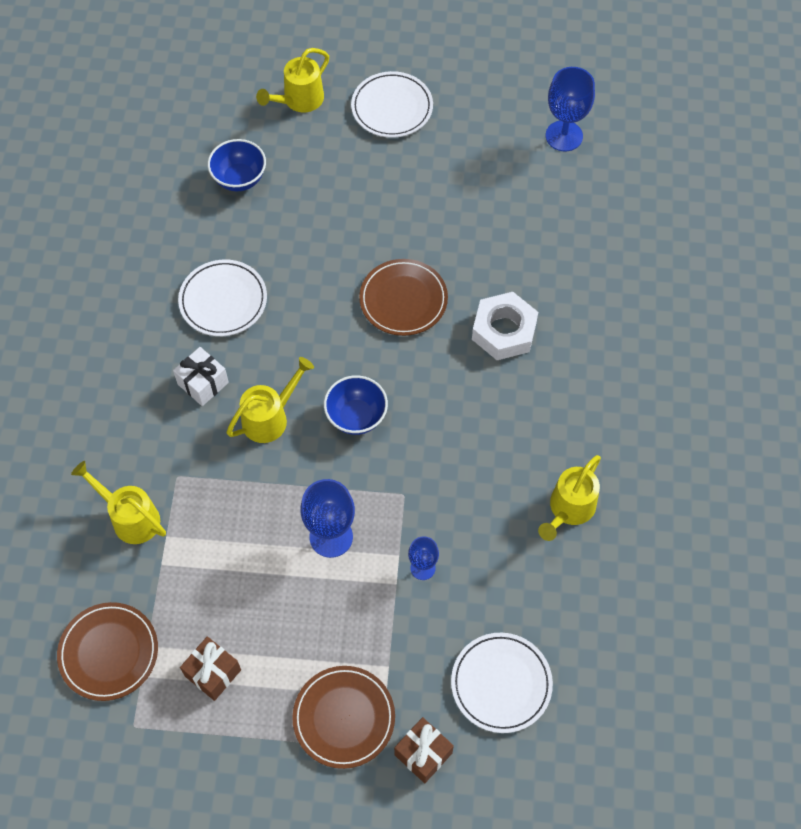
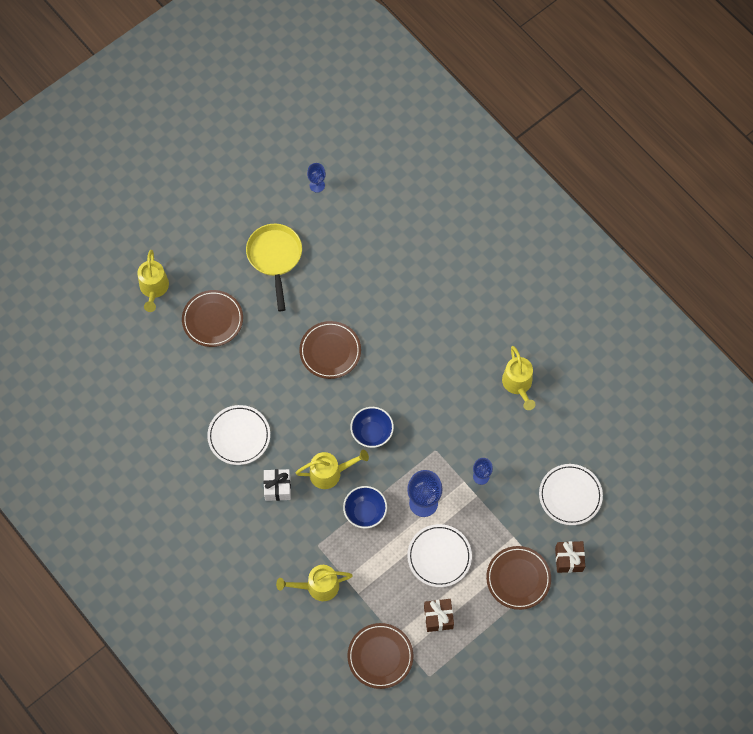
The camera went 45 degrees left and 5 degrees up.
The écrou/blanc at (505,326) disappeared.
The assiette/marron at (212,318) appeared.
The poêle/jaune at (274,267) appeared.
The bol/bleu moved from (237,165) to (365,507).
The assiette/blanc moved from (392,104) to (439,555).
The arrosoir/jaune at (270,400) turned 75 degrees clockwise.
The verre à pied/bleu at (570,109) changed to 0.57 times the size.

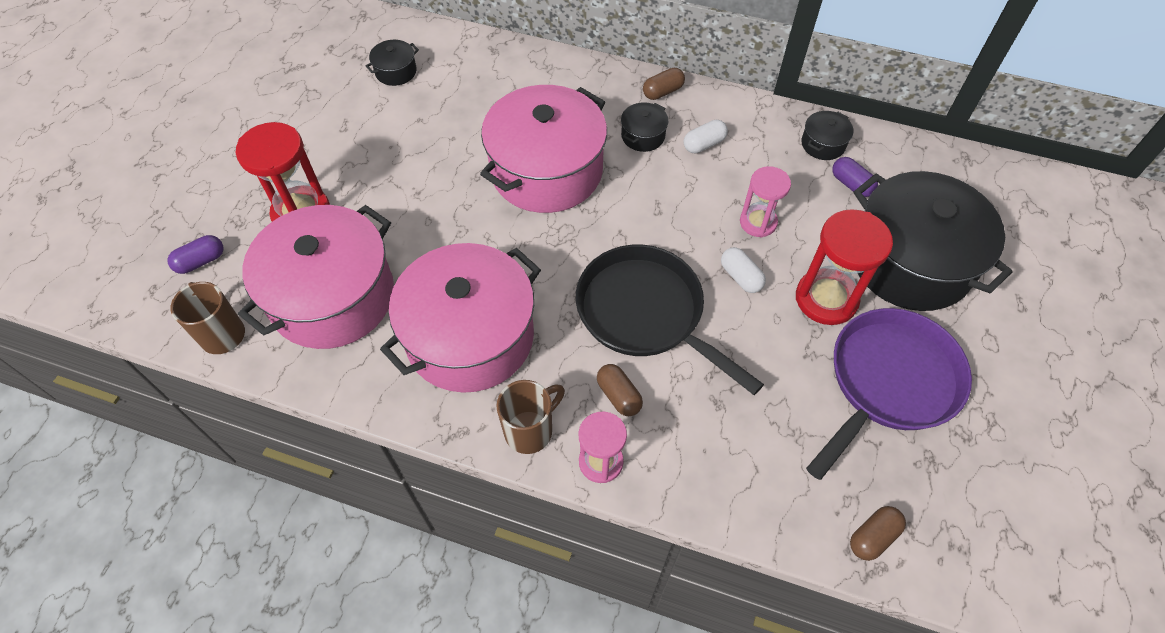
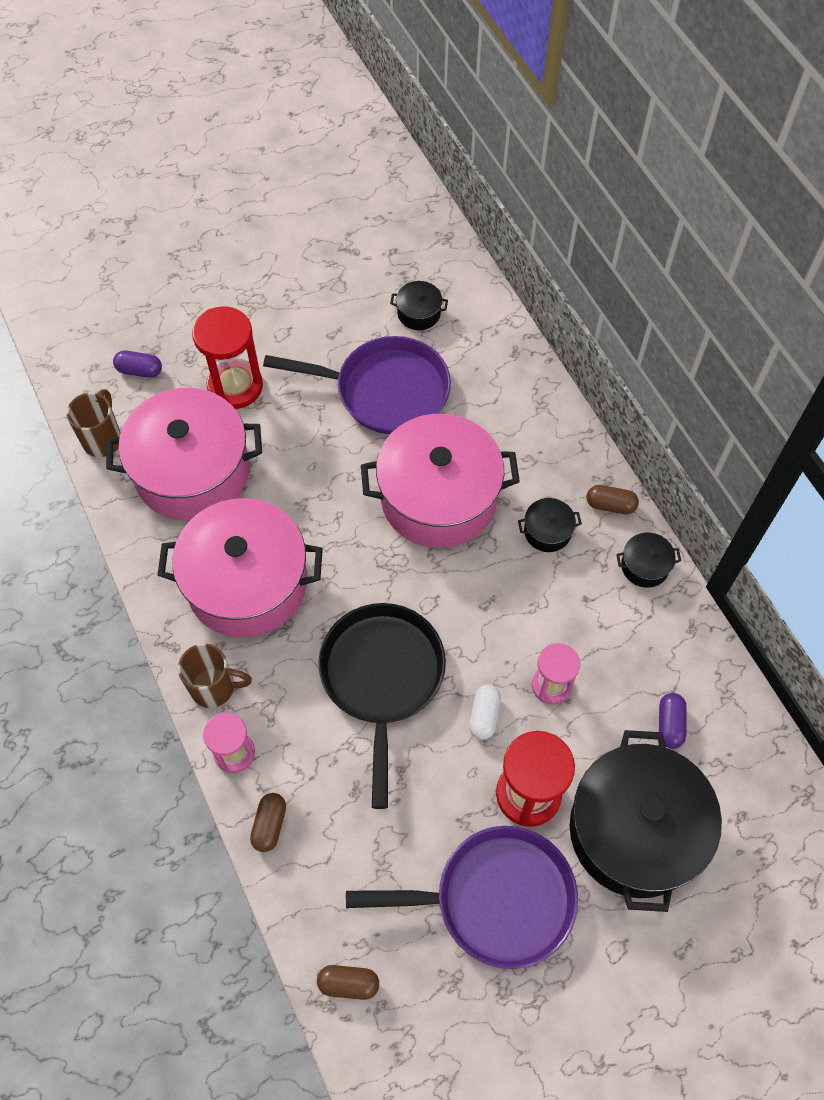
The camera went 45 degrees right and 5 degrees up.
The gélule/blanc at (706,136) disappeared.
The poêle/violet at (357,385) appeared.
The gélule/marron moved from (620,390) to (268,822).
The marmite/noir moved from (827,135) to (648,560).

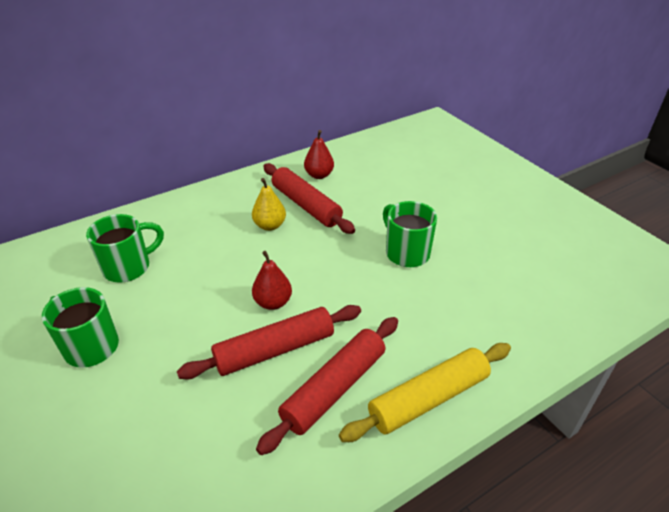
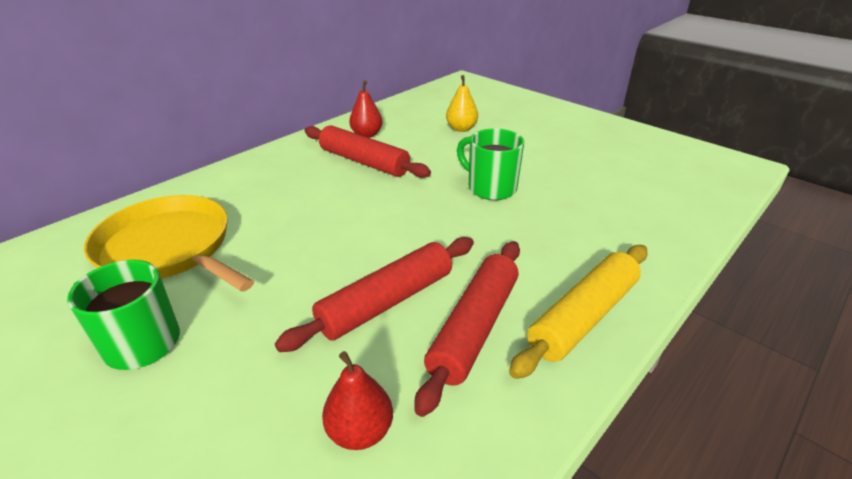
The camera went 15 degrees left and 5 degrees down.
The poire/jaune moved from (269,204) to (462,103).
The poire/rouge moved from (272,280) to (357,400).
The tasse/vert at (125,248) was replaced by the poêle/jaune at (169,243).

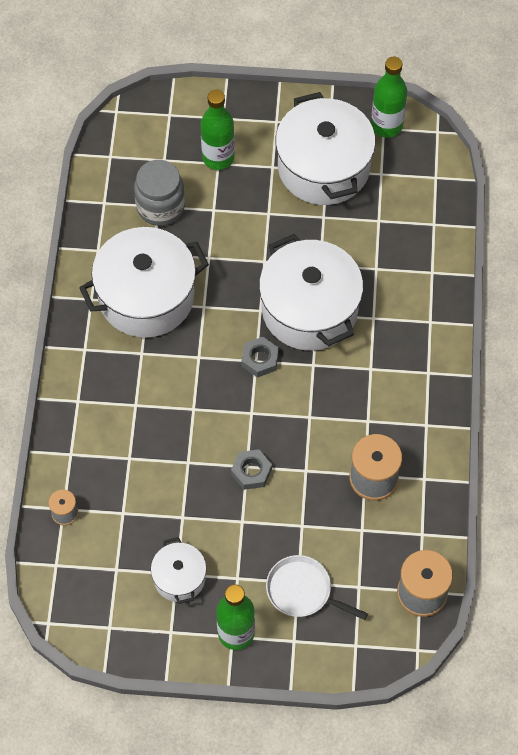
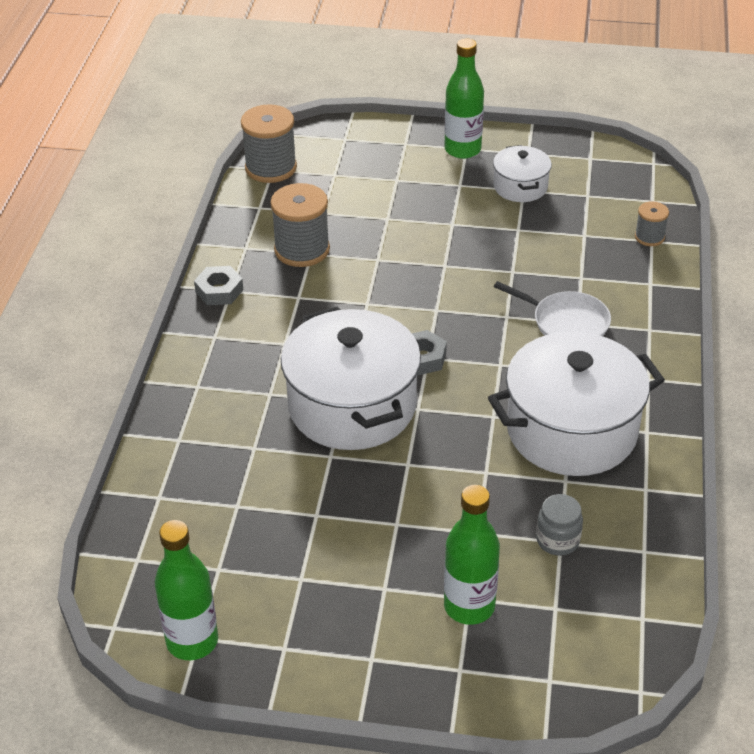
The camera went 175 degrees left and 20 degrees down.
The marmite/blanc at (325,148) disappeared.
The écrou/gris moved from (251,469) to (218,285).
The poêle/blanc moved from (317,587) to (552,308).
The bocal/gris at (159,193) changed to 0.60 times the size.

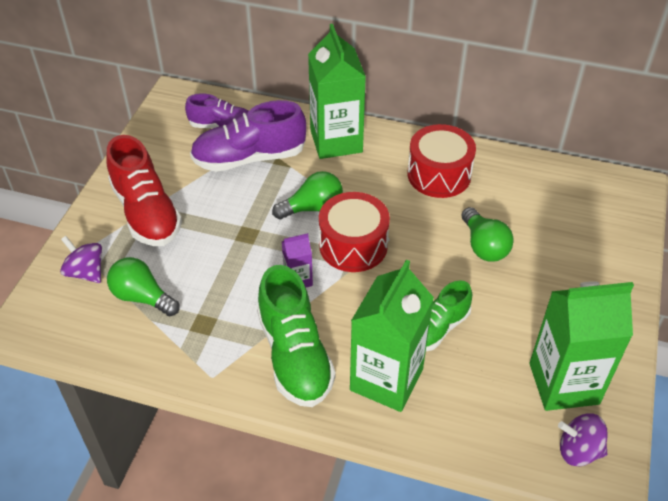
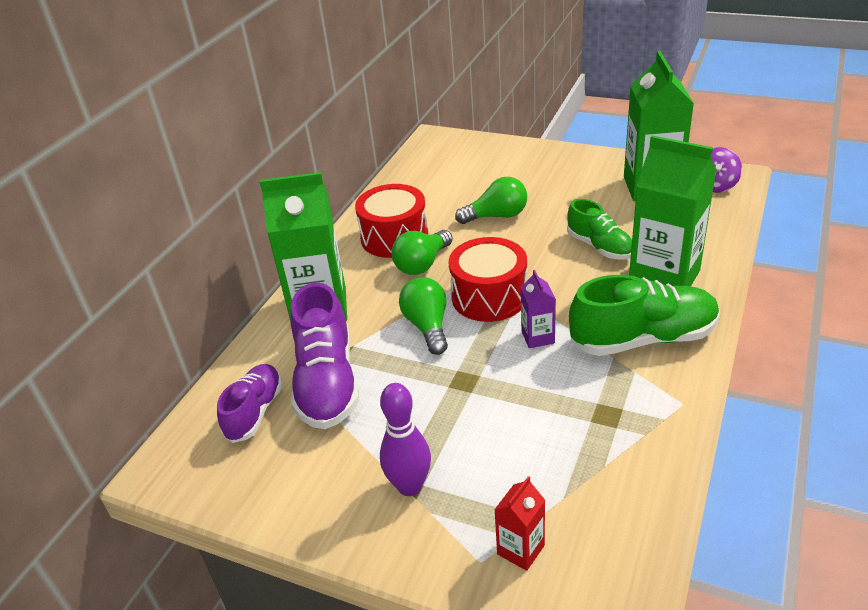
The camera went 80 degrees left and 10 degrees down.
The ampoule/vert moved from (143,286) to (422,252).
The toupie/violet at (81,259) was replaced by the brique de lait/rouge at (519,523).
The chaussure/rouge at (144,190) was replaced by the quille/violet at (405,439).

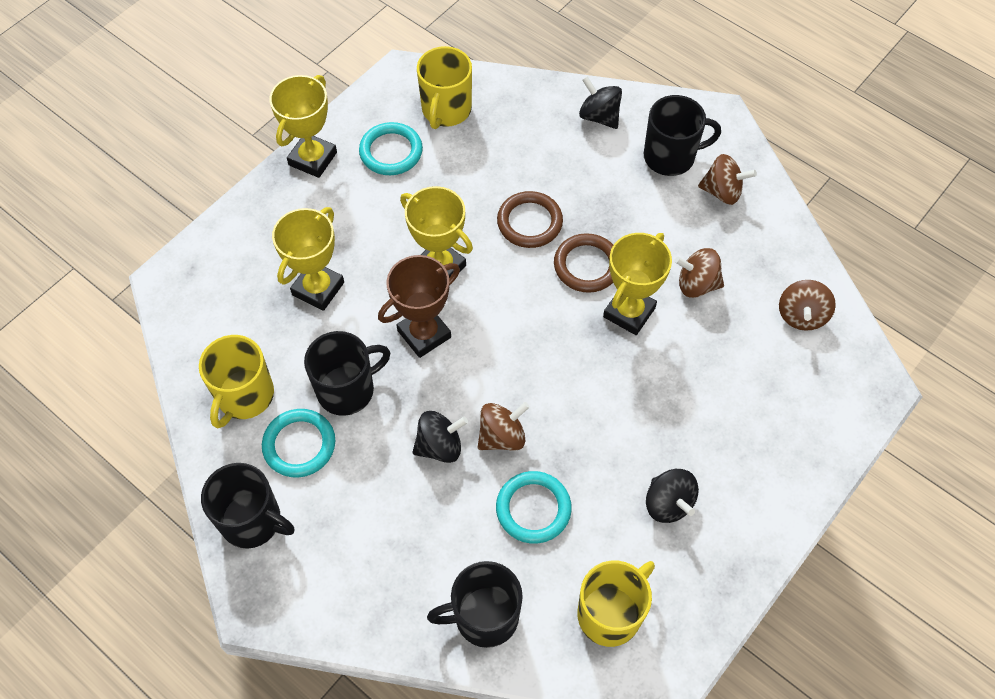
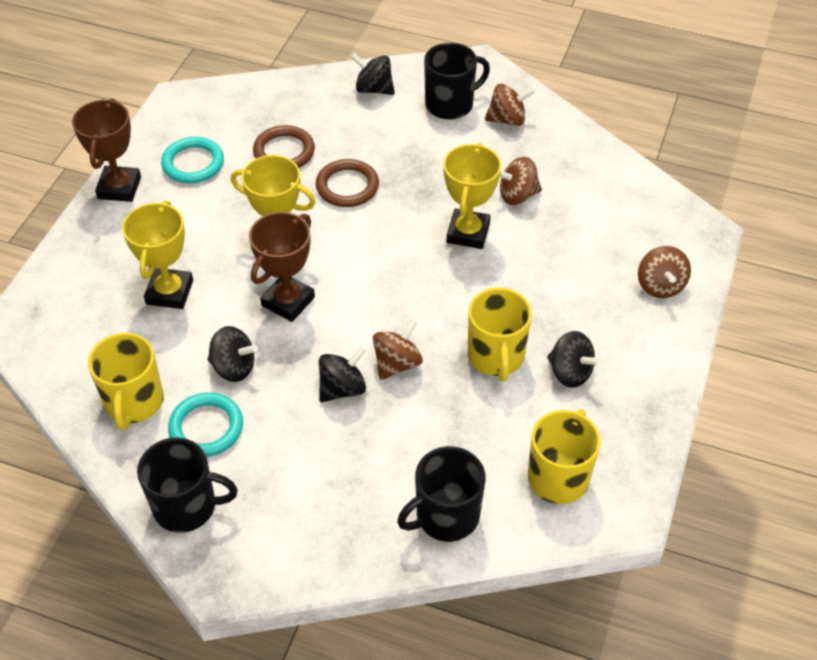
The camera went 20 degrees left and 10 degrees down.
The anneau/turquoise at (534,507) disappeared.
The tasse/jaune moved from (444,87) to (500,335).
The anneau/marron moved from (583,263) to (284,146).
The toupie/marron moved from (807,305) to (664,272).
The tasse/noir at (347,373) was replaced by the toupie/noir at (232,354).
The trophée/jaune at (303,126) became the trophée/marron at (106,150).

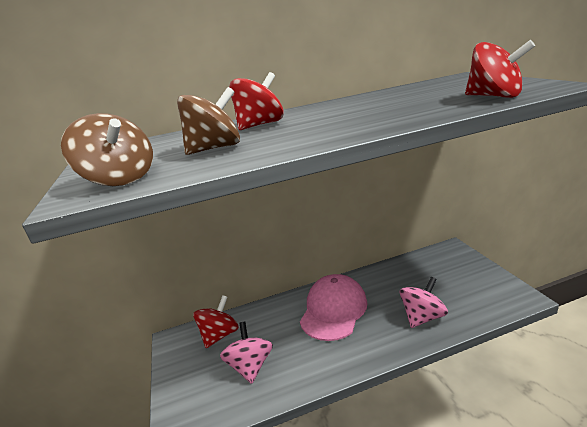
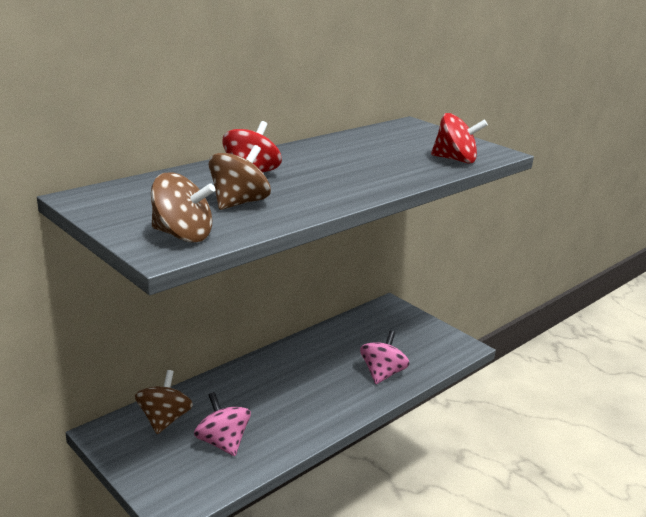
The camera went 30 degrees left and 0 degrees up.
The casquette/rose at (334,307) disappeared.
The toupie/rouge at (216,321) became the toupie/marron at (164,402).

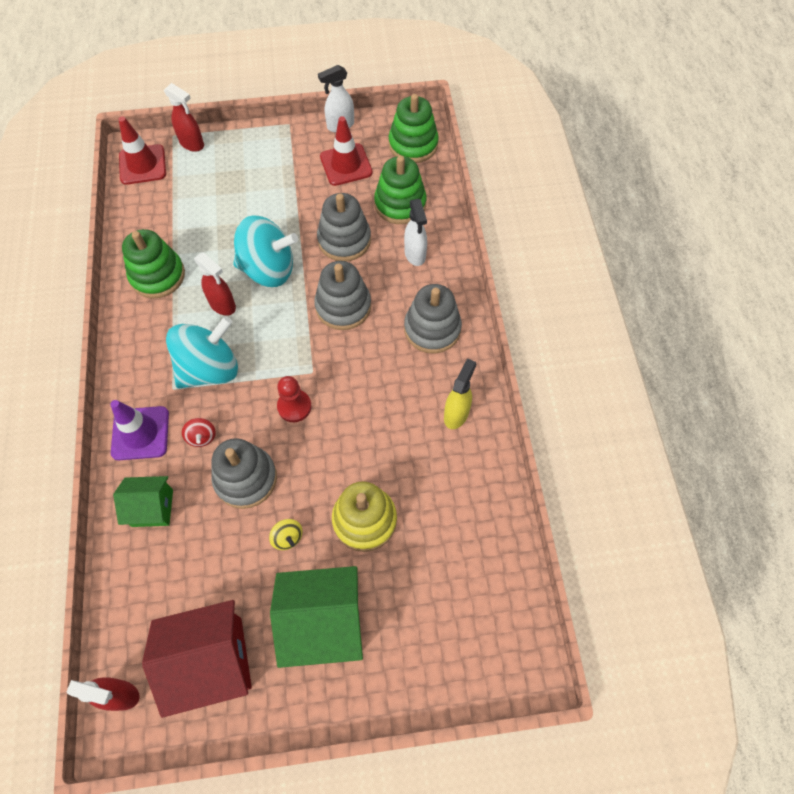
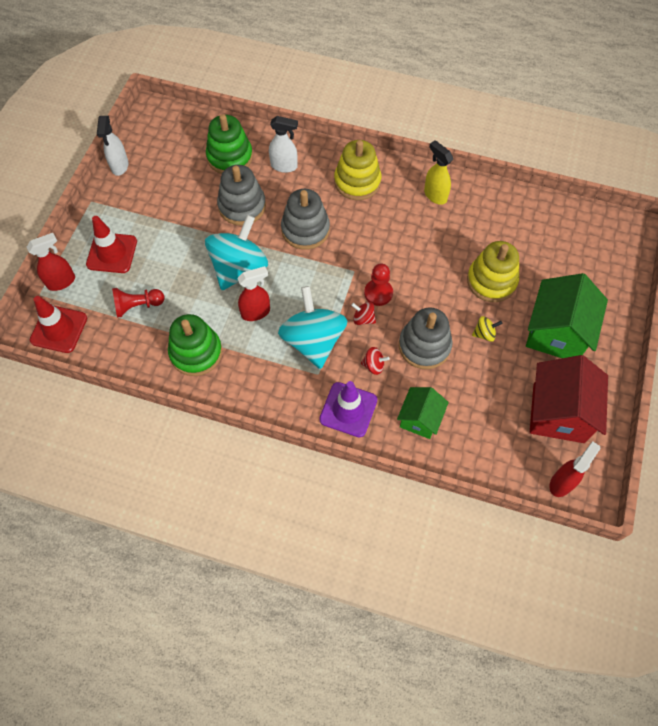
The camera went 65 degrees left and 0 degrees up.
The jouet à empiler/vert at (414,128) disappeared.
The pion/rouge at (138,303) appeared.
The toupie/rouge at (363,313) appeared.
The cône de chantier/rouge moved from (346,151) to (111,244).
The jouet à empiler/gris at (433,318) became the jouet à empiler/jaune at (358,170).

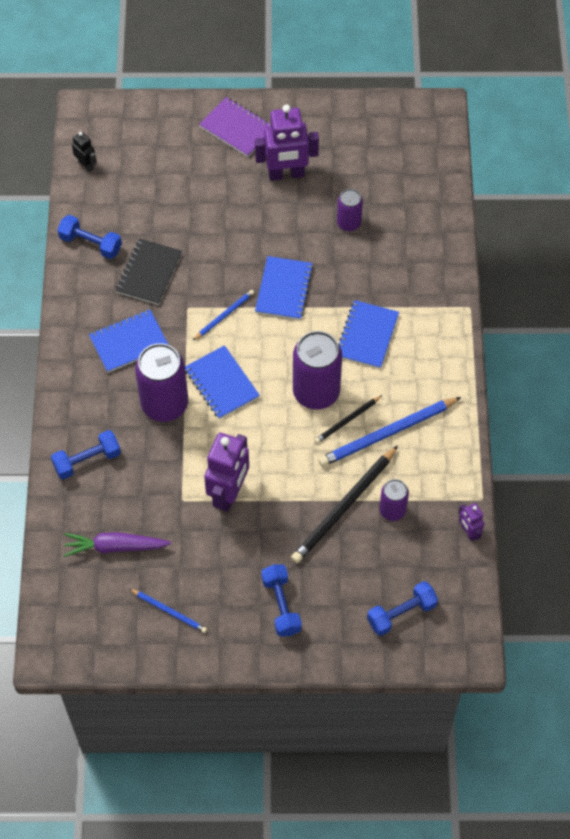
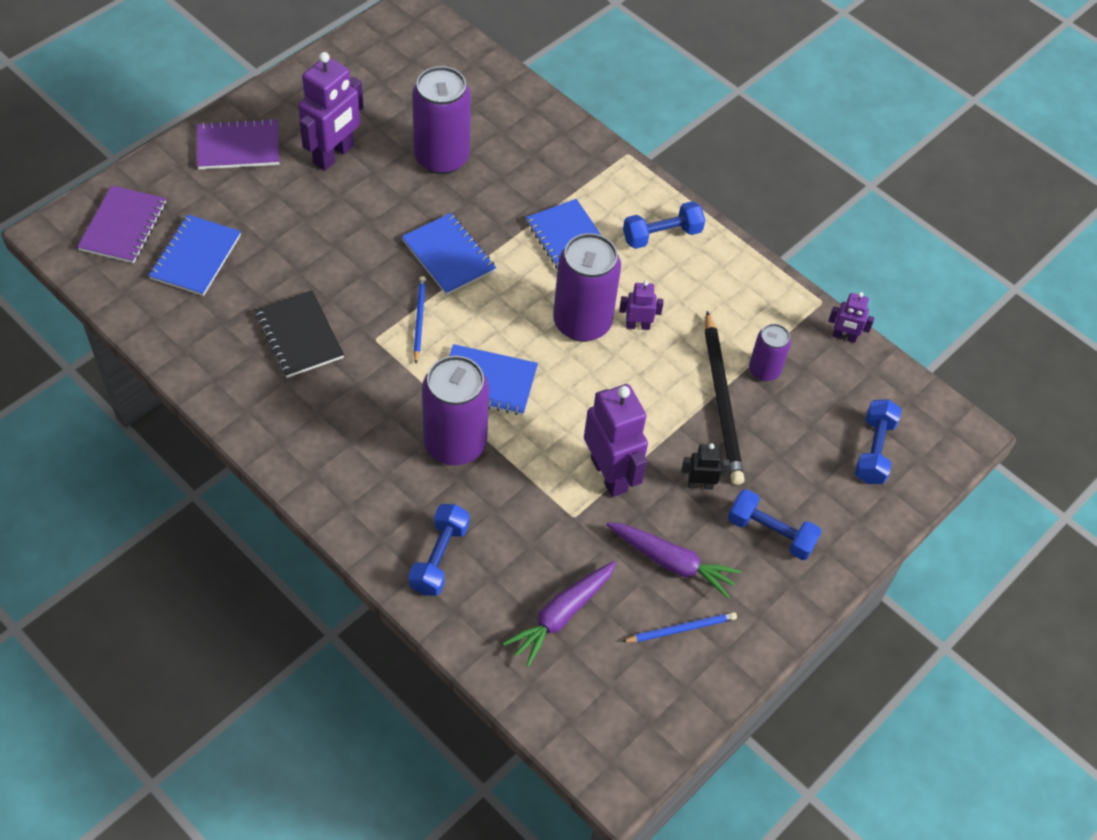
The camera went 50 degrees left and 5 degrees down.
The crayon/bleu at (389,432) disappeared.
The carnet/violet at (121,224) appeared.
The carotte/violet at (674,560) appeared.
The haltère/bleu moved from (90,237) to (664,225).
The robot/noir moved from (84,152) to (705,466).
The carnet/bleu moved from (129,341) to (194,255).
The crayon/noir at (348,419) was replaced by the robot/violet at (641,305).
The canette/violet at (350,210) changed to 1.83 times the size.

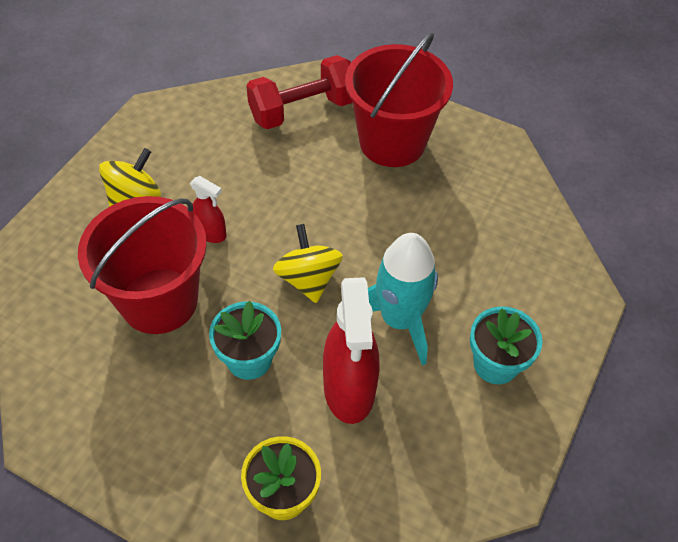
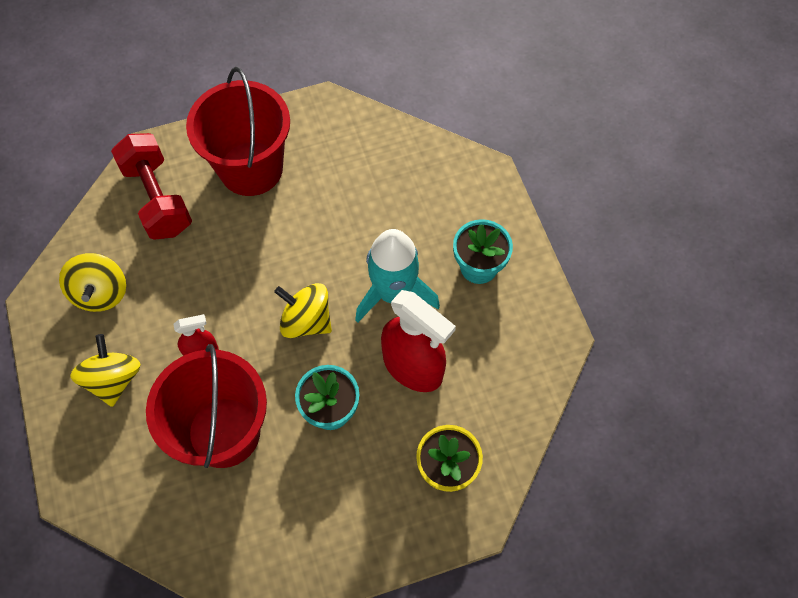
The camera went 45 degrees left and 10 degrees up.
The toupie/jaune at (92,282) appeared.
The haltère/rouge at (299,92) turned 45 degrees counterclockwise.

